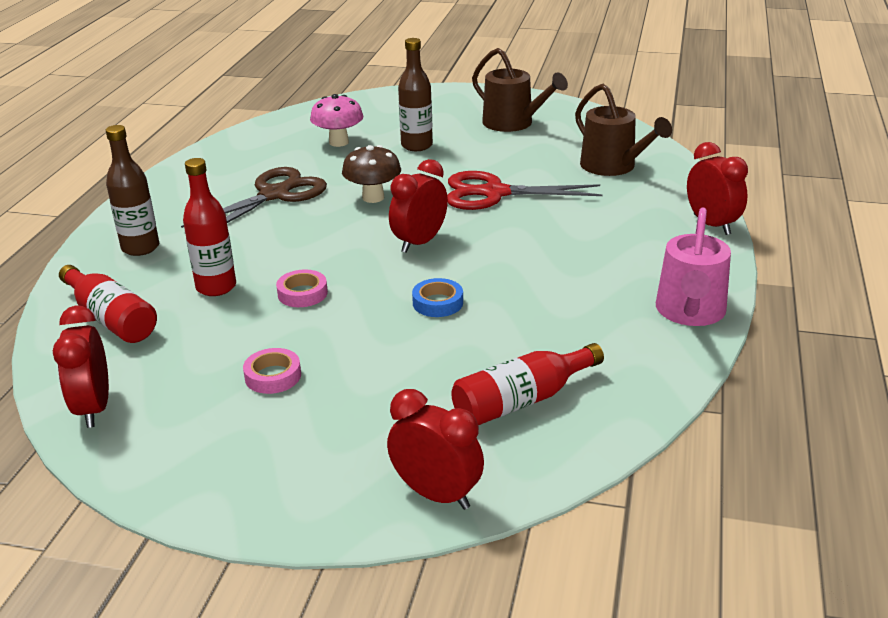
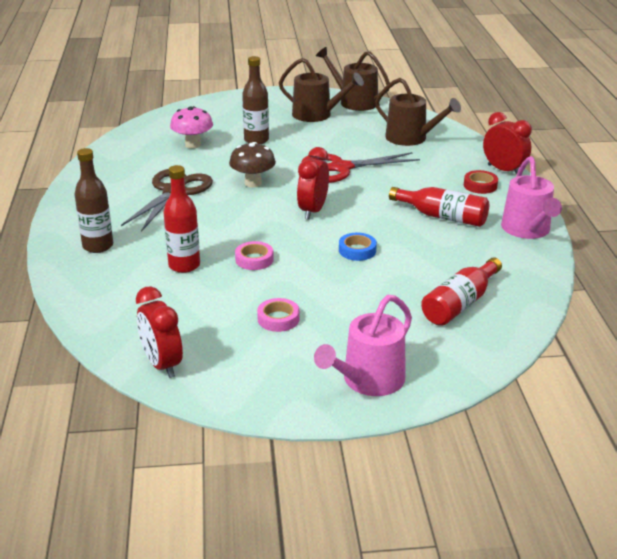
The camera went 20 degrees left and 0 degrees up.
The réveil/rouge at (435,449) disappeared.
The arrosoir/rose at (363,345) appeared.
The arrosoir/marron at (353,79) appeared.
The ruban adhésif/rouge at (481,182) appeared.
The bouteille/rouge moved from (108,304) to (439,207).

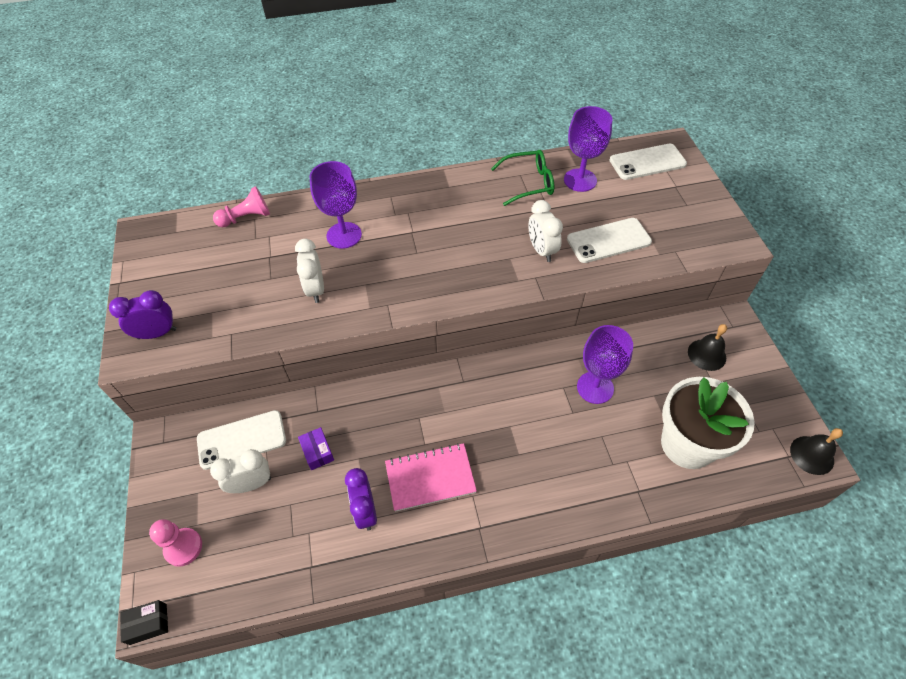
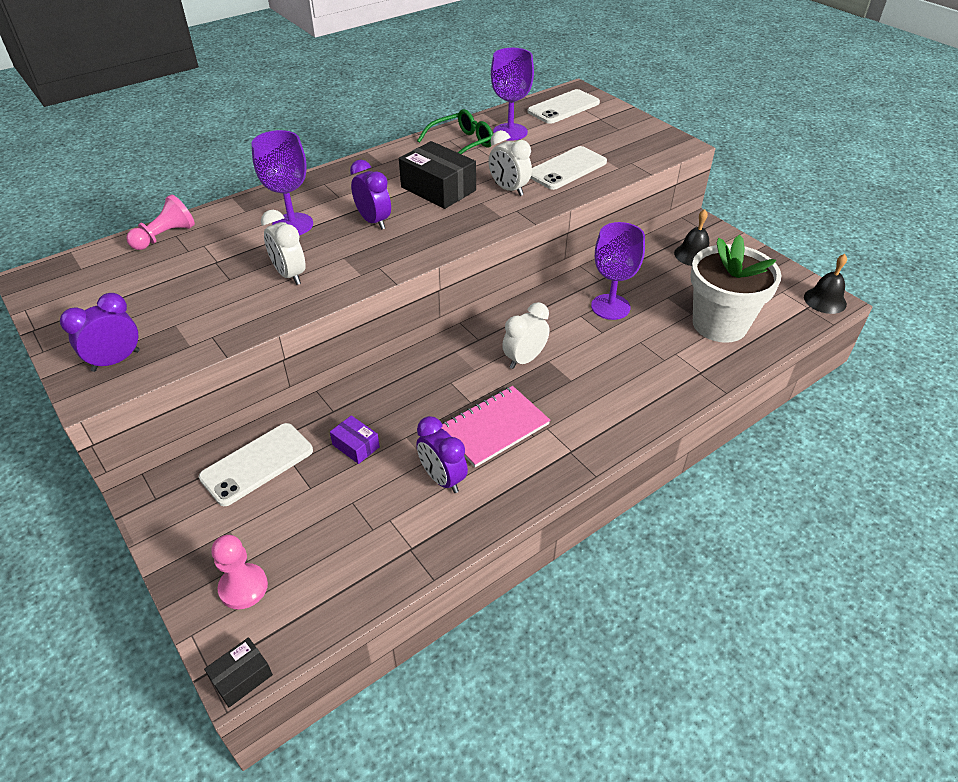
The camera went 25 degrees left and 10 degrees down.
The réveil/violet at (370,195) appeared.
The boîte/noir at (437,175) appeared.
The réveil/blanc moved from (240,471) to (526,335).

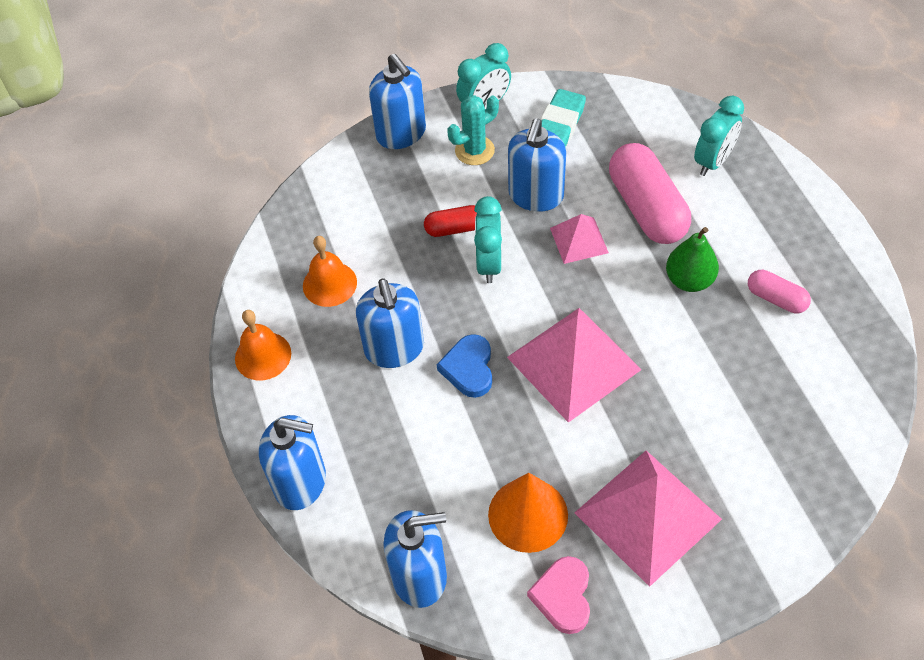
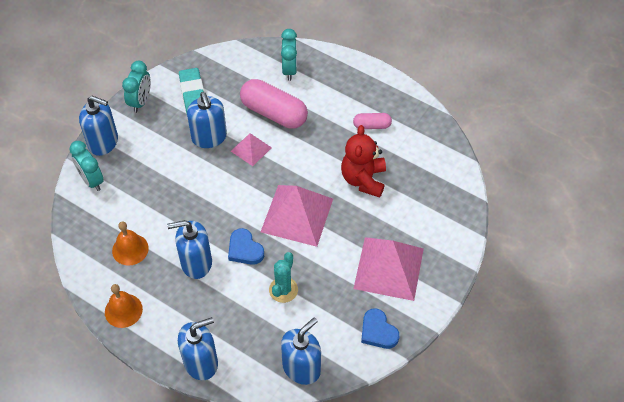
The camera went 40 degrees left and 0 degrees up.
The gélule/rouge at (450,221) disappeared.
The cône/orange at (528,513) disappeared.
The poire/vert at (692,259) disappeared.
The ours en peluche/rouge at (363,161) appeared.
The cactus/turquoise moved from (473,130) to (283,277).
The réveil/turquoise moved from (488,239) to (86,166).
The cœur/rose at (558,595) became the cœur/bleu at (380,329).
The distributeur de savon/bleu at (390,323) turned 135 degrees clockwise.

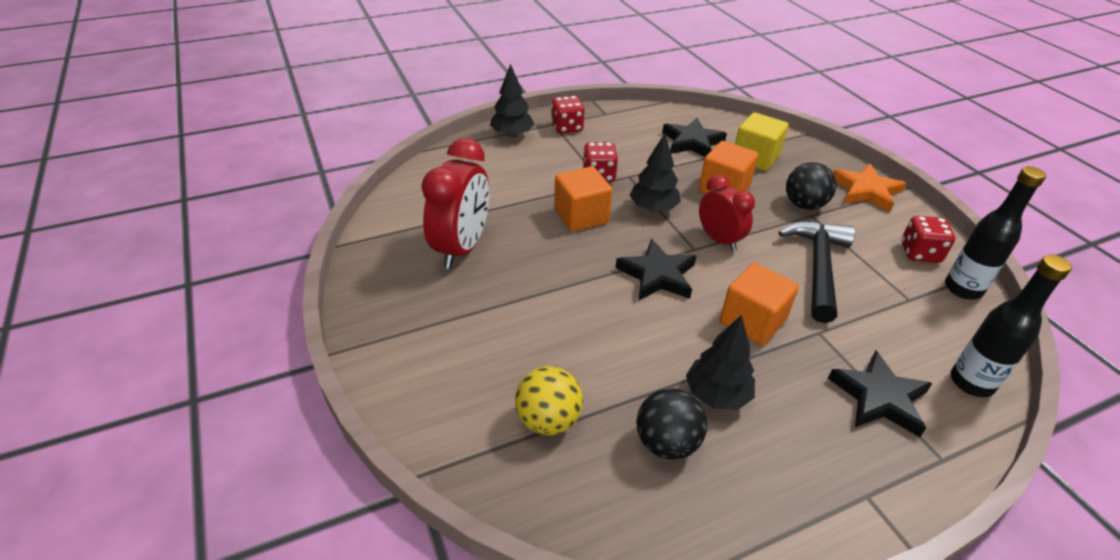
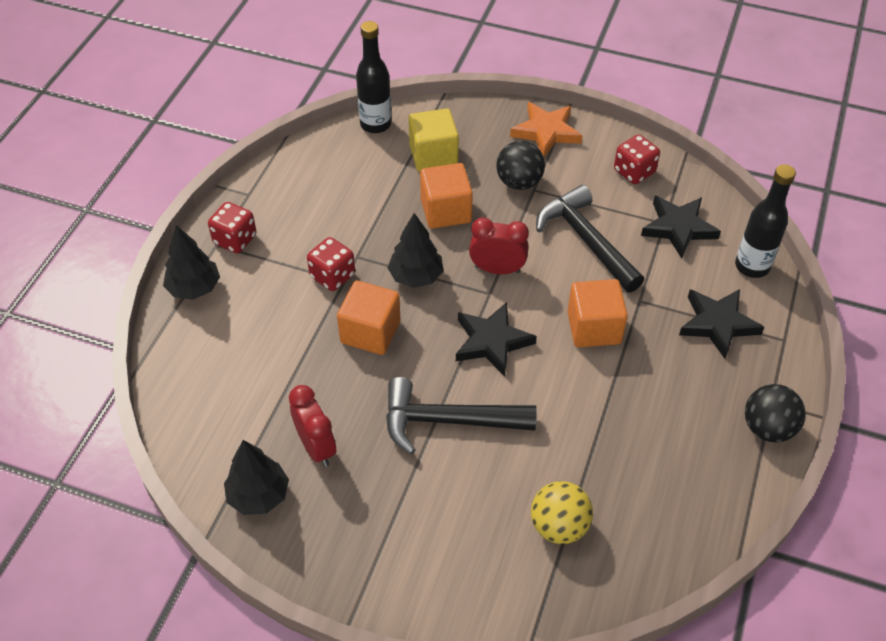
The camera went 45 degrees left and 10 degrees up.
The marteau/noir at (461,415) appeared.
The balle/noir moved from (671,424) to (775,413).
The étoile/noir moved from (694,137) to (681,227).
The arbre/noir moved from (720,362) to (256,477).
The bouteille/noir moved from (995,232) to (373,77).
The réveil/rouge at (455,203) changed to 0.64 times the size.

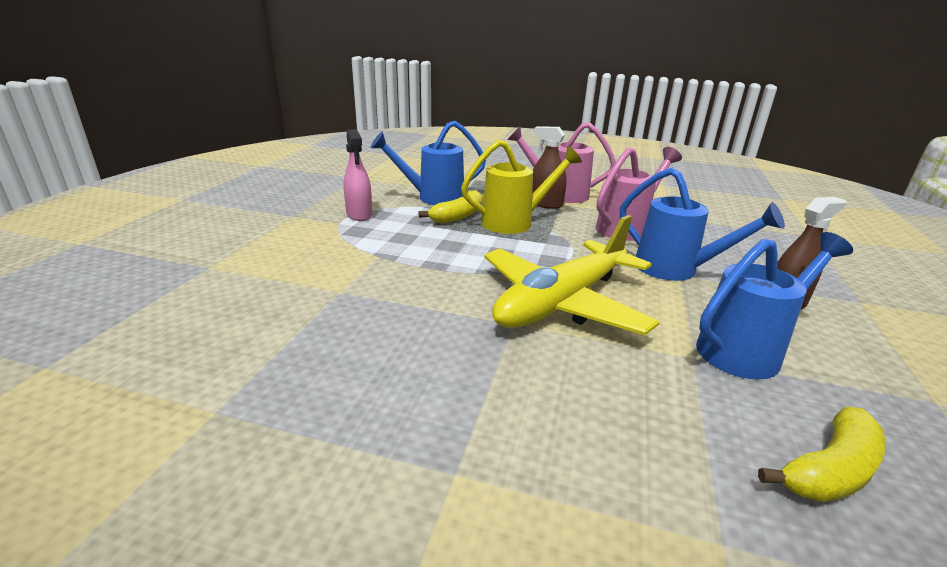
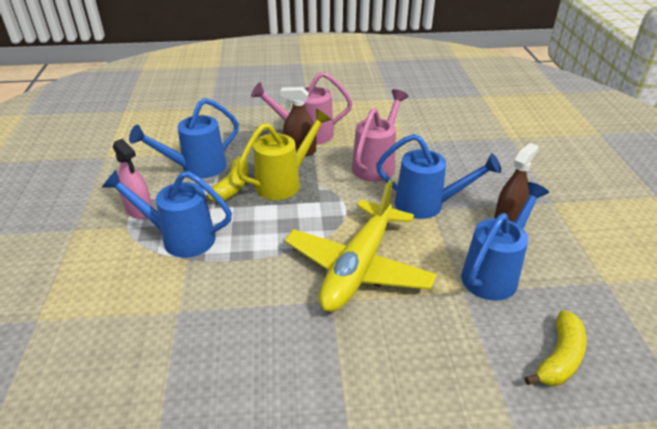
The camera went 20 degrees left and 10 degrees up.
The arrosoir/bleu at (167,214) appeared.

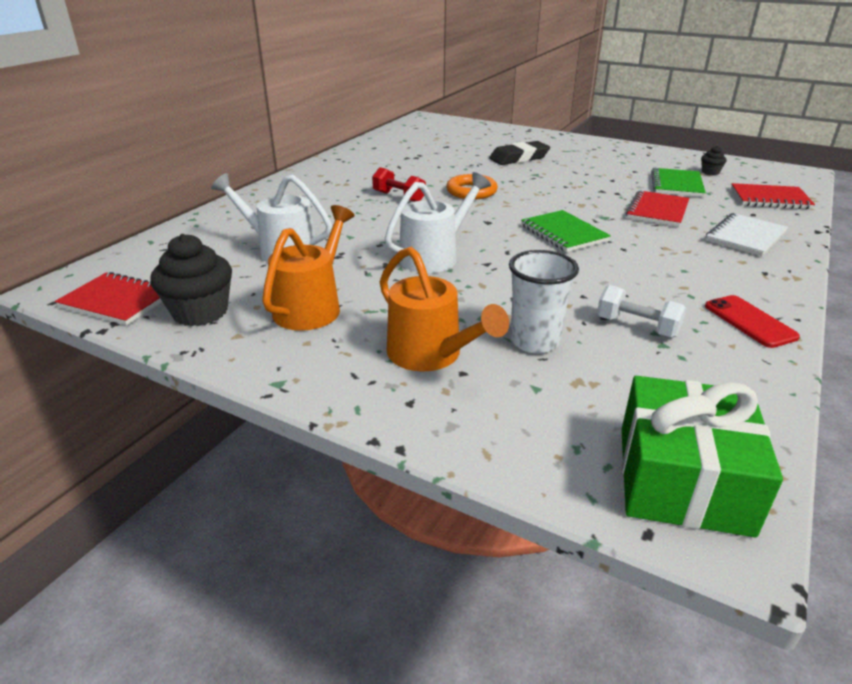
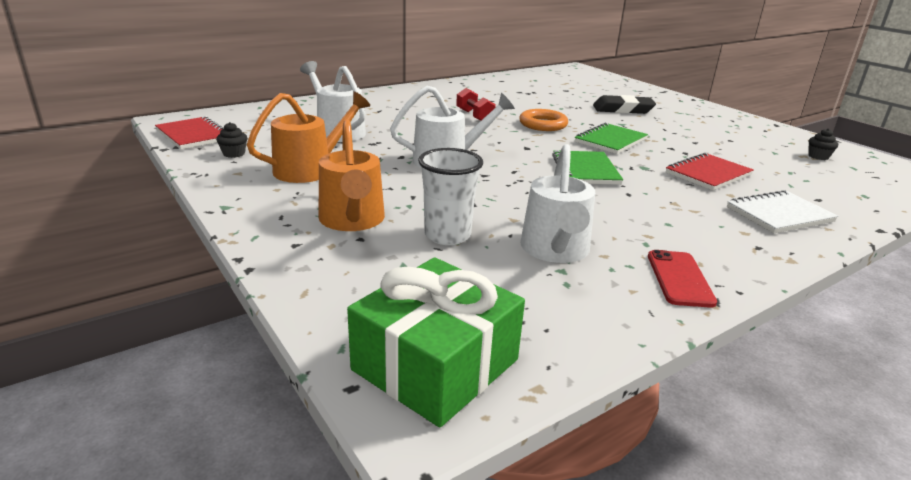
The camera went 25 degrees right and 5 degrees down.
The carnet/rouge at (773,196) disappeared.
The carnet/vert moved from (678,182) to (611,138).
The haltère/blanc at (641,311) was replaced by the arrosoir/blanc at (557,203).
The muffin/noir at (191,280) changed to 0.48 times the size.

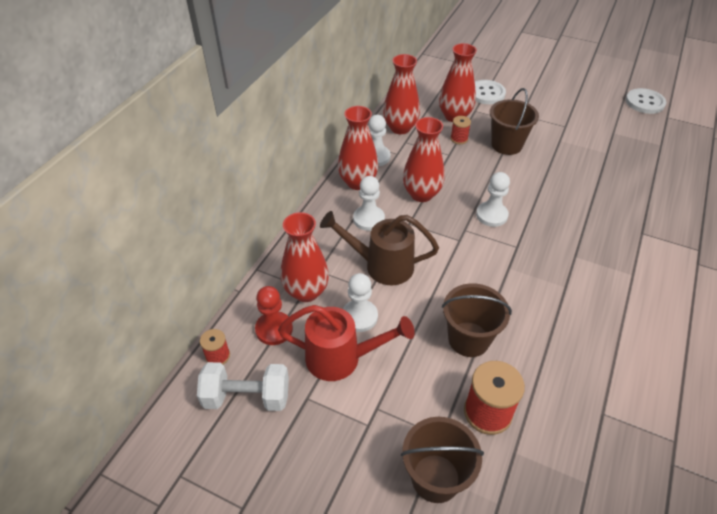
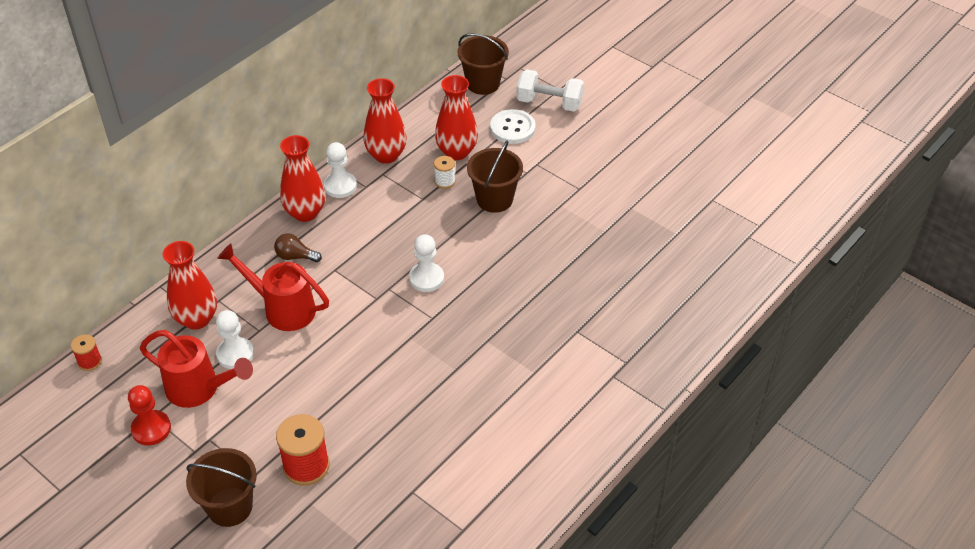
The camera went 15 degrees right and 0 degrees up.
The vase/rouge at (424,159) disappeared.
The bouton/blanc at (646,101) disappeared.
The haltère/blanc moved from (243,386) to (550,90).
The pion/rouge moved from (274,315) to (149,415).
The seau/marron moved from (477,320) to (483,64).
The pion/blanc at (369,203) was replaced by the ampoule/marron at (298,247).
The arrosoir/marron at (379,248) became the arrosoir/rouge at (273,287).
The bobine/rouge at (460,130) became the bobine/blanc at (444,172).

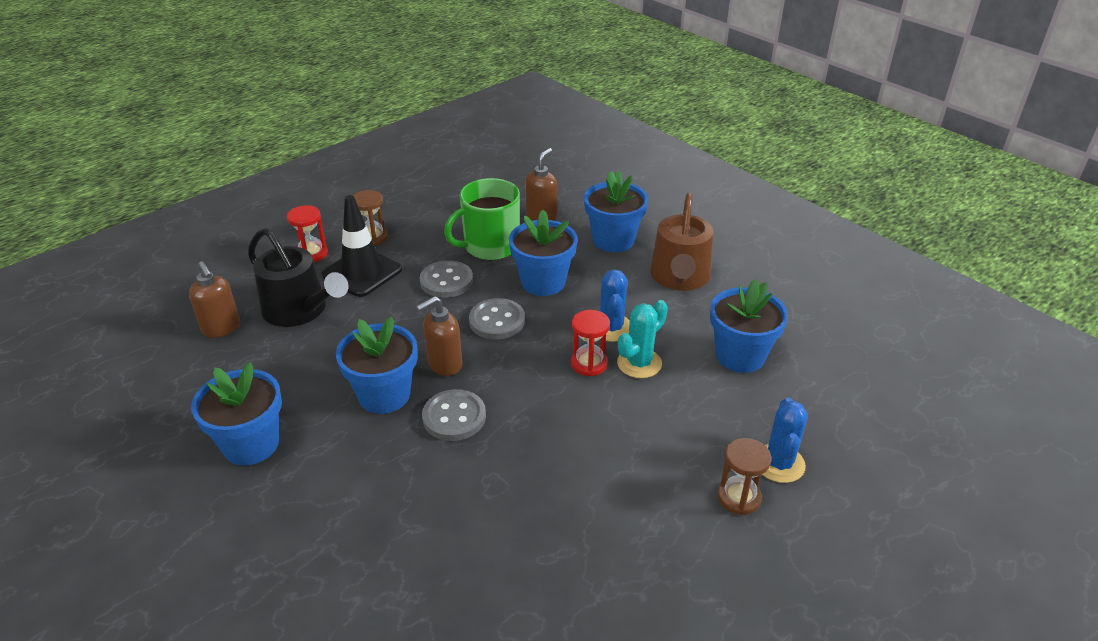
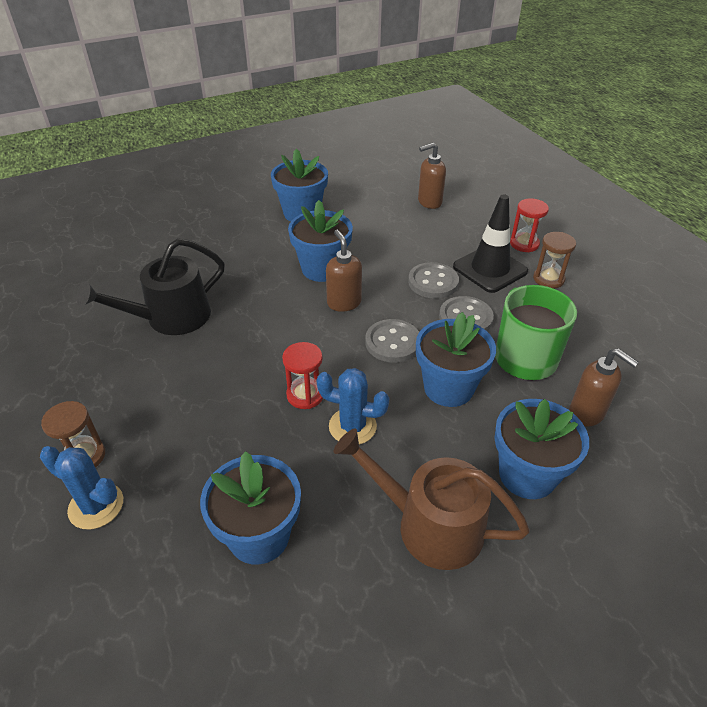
The camera went 105 degrees right and 5 degrees up.
The cactus/turquoise at (642,339) disappeared.
The arrosoir/noir moved from (298,277) to (151,286).
The bouton/gris moved from (454,415) to (433,280).

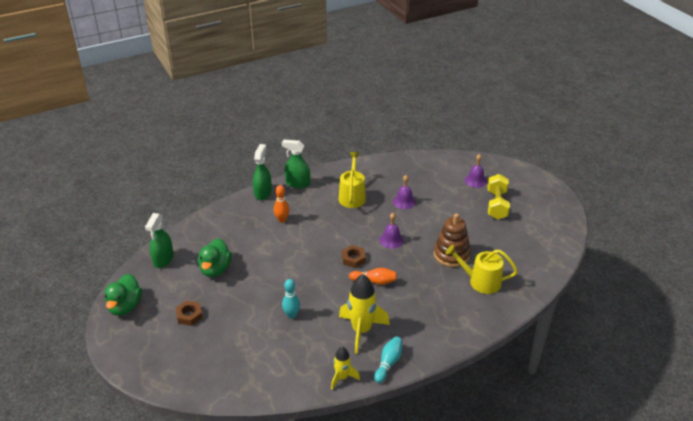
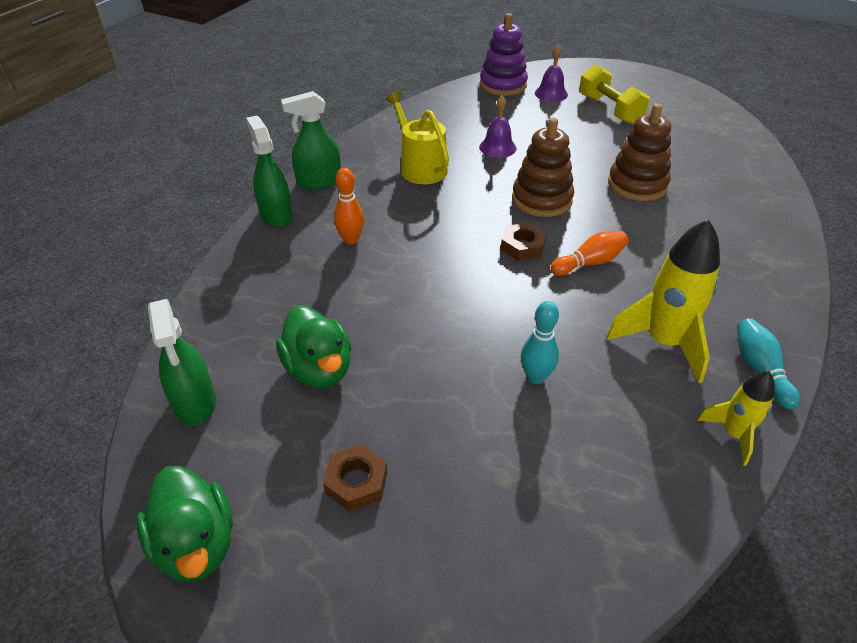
The camera went 35 degrees left and 5 degrees up.
The arrosoir/jaune at (482,269) disappeared.
The jouet à empiler/violet at (504,54) appeared.
The cloche/violet at (391,231) was replaced by the jouet à empiler/marron at (543,167).

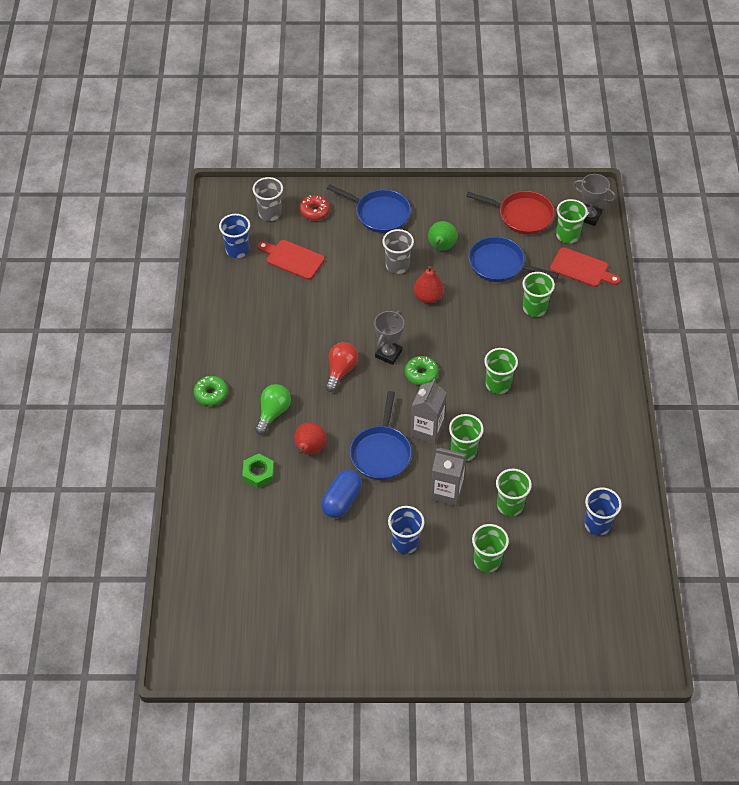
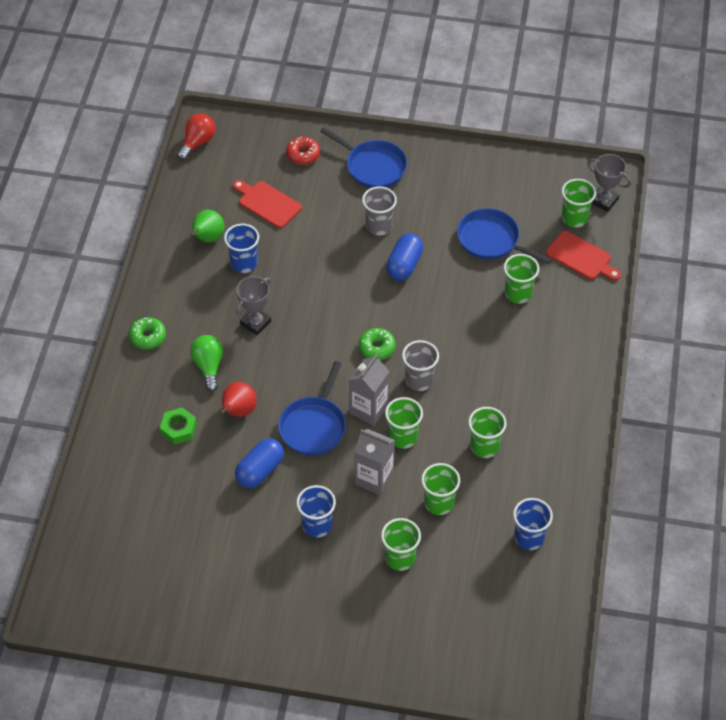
The camera went 10 degrees right and 0 degrees up.
The poêle/rouge at (510,212) disappeared.
The gobelet/bleu moved from (234,236) to (241,248).
The gobelet/gris moved from (268,199) to (420,365).
The ampoule/rouge moved from (341,367) to (196,136).
The trophée/gris moved from (389,338) to (253,305).
The poire/vert moved from (442,236) to (208,226).
The gobelet/vert moved from (501,371) to (487,432).
The poire/rouge at (429,284) was replaced by the gélule/bleu at (404,257).
The ampoule/vert at (273,409) turned 45 degrees counterclockwise.

